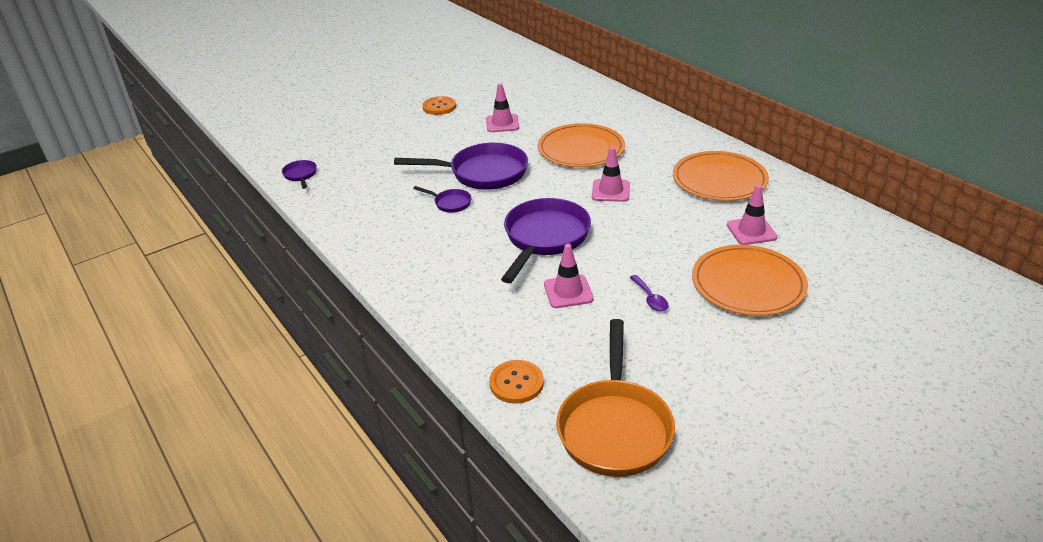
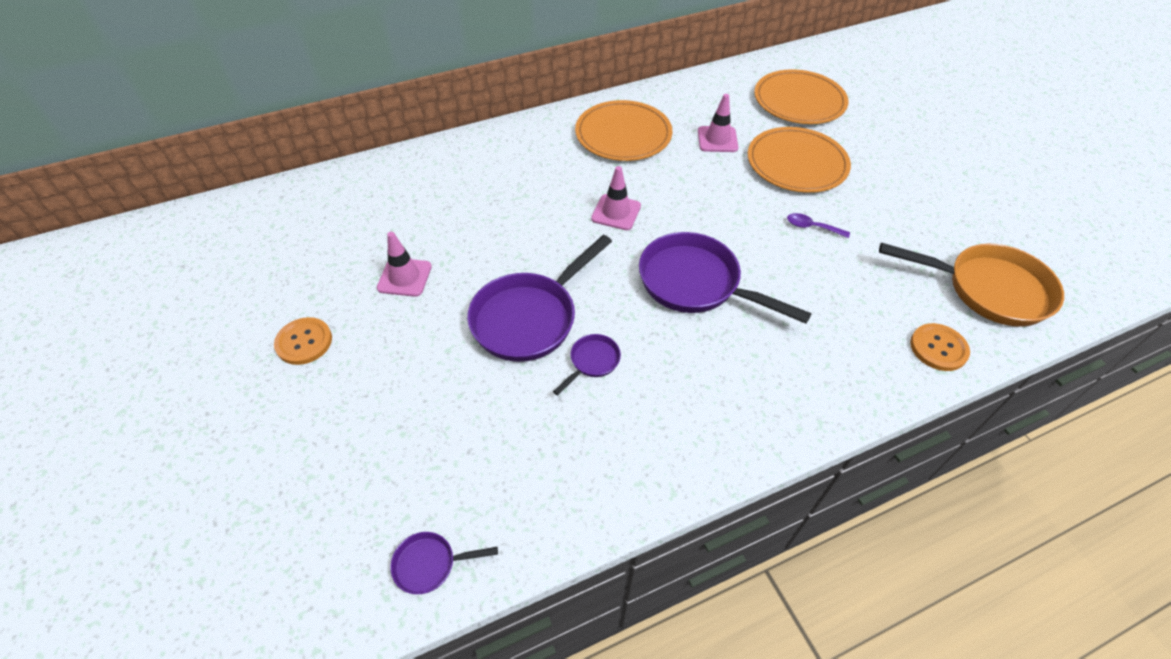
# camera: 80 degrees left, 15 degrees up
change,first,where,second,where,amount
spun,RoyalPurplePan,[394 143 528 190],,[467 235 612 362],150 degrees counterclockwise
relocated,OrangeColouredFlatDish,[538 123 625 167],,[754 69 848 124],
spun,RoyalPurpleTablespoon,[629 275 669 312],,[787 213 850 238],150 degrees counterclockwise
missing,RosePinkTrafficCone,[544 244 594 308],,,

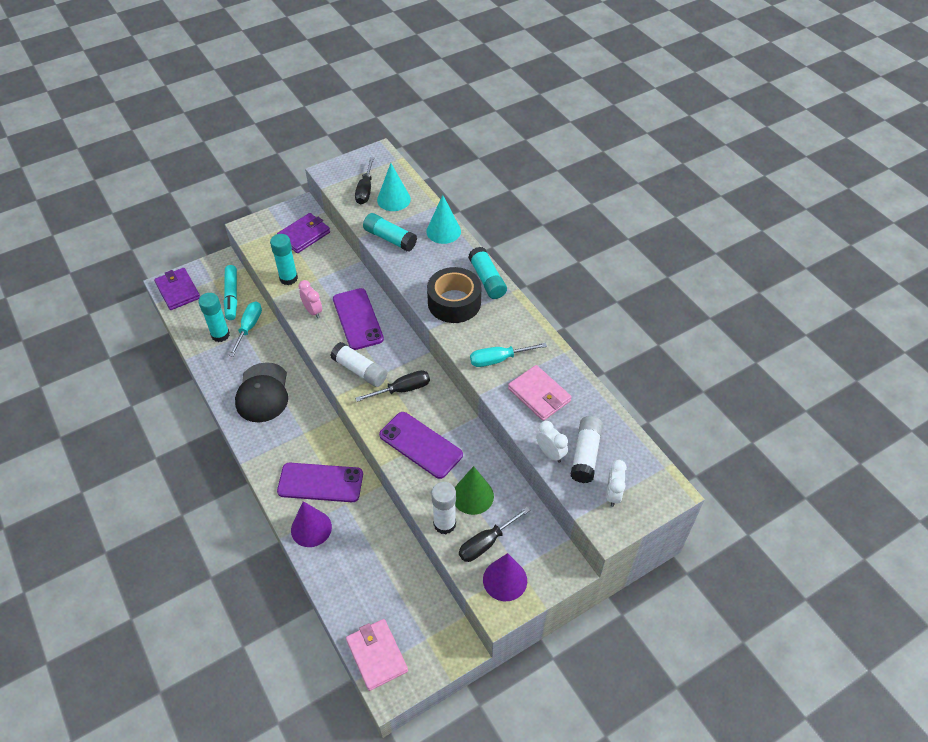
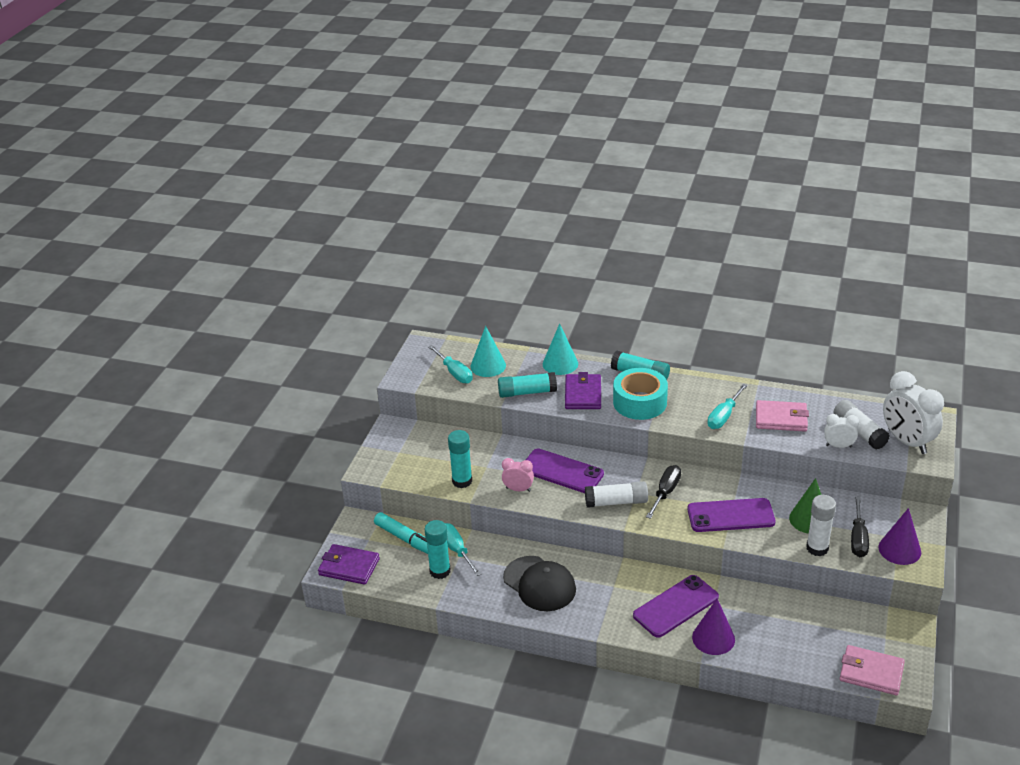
# camera: 40 degrees left, 15 degrees down
change,first,where,second,where,amount
colour,EbonyFlatScrewdriver,[355 157 374 204],AquaFlatScrewdriver,[428 345 473 383],
relocated,RoyalPurpleWallet,[277 213 330 253],,[565 372 601 409],
colour,EbonyStickyTape,[427 267 481 323],AquaStickyTape,[613 368 668 420],
size,WhiteBedsideClock,[606 460 627 507],,[883 371 944 454],x1.90

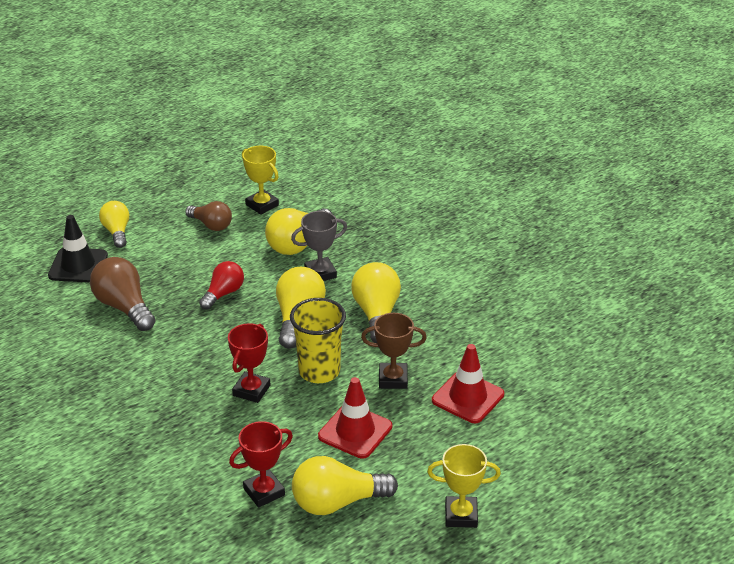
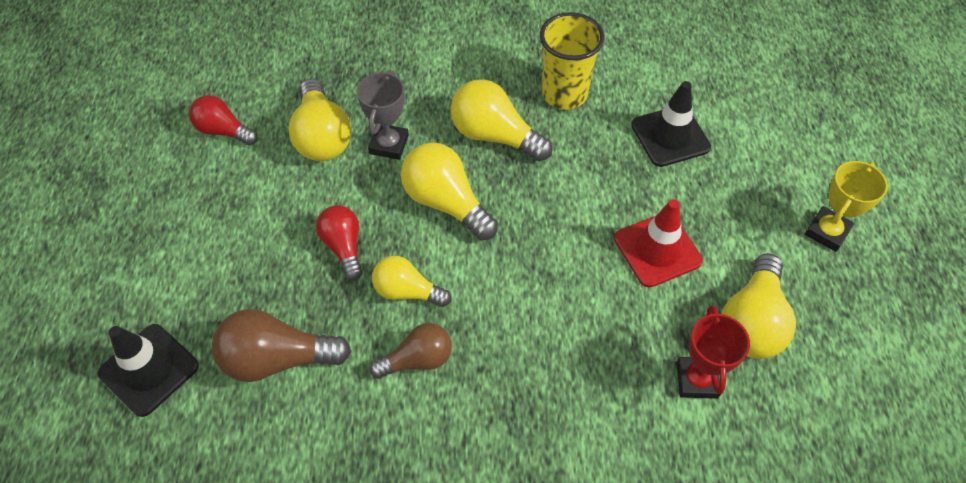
# camera: 55 degrees left, 20 degrees up
change,first,where,second,where,amount
exchanged,GoldenTrophy,[242 146 279 215],ScarletLightBulb,[189 95 257 145],
relocated,RussetLightBulb,[185 201 232 231],,[370 323 452 379],
relocated,GoldenLightBulb,[99 201 129 248],,[372 256 451 307],
relocated,GoldenTumbler,[290 298 346 383],,[540 12 605 110],
colour,ScarletTrafficCone,[432 344 504 423],EbonyTrafficCone,[631 81 711 167],
missing,ScarletTrophy,[228 323 270 403],,,
missing,RussetTrophy,[361 313 427 389],,,

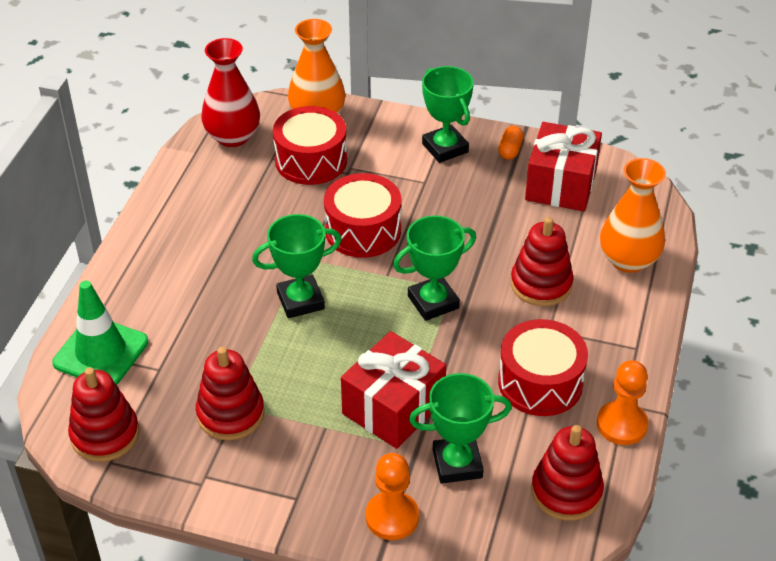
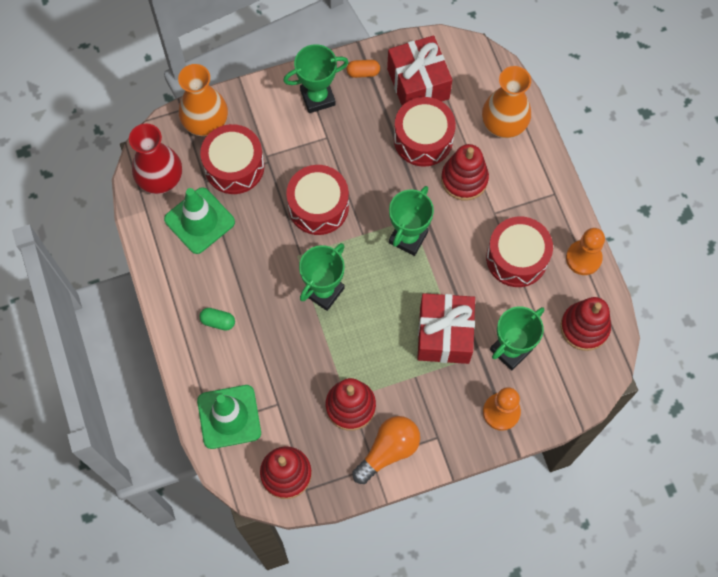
# camera: 35 degrees left, 25 degrees up
change,first,where,second,where,amount
appeared,,,LeafGreenTrafficCone,[164 187 235 254],
appeared,,,LeafGreenPill,[199 308 235 331],
spun,LeafGreenTrophy,[422 66 474 163],,[283 44 349 113],45 degrees counterclockwise
spun,OrangeColouredPill,[498 126 524 160],,[347 60 380 78],75 degrees counterclockwise
appeared,,,OrangeColouredLightBulb,[352 416 420 484],
appeared,,,ScarletToyDrum,[394 97 456 167],

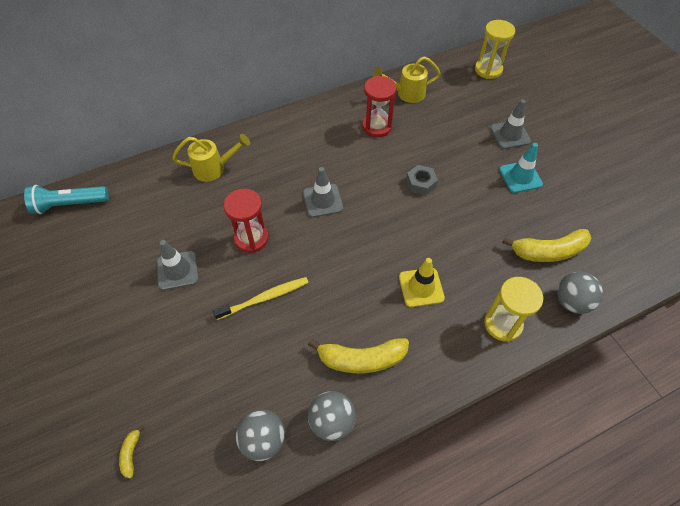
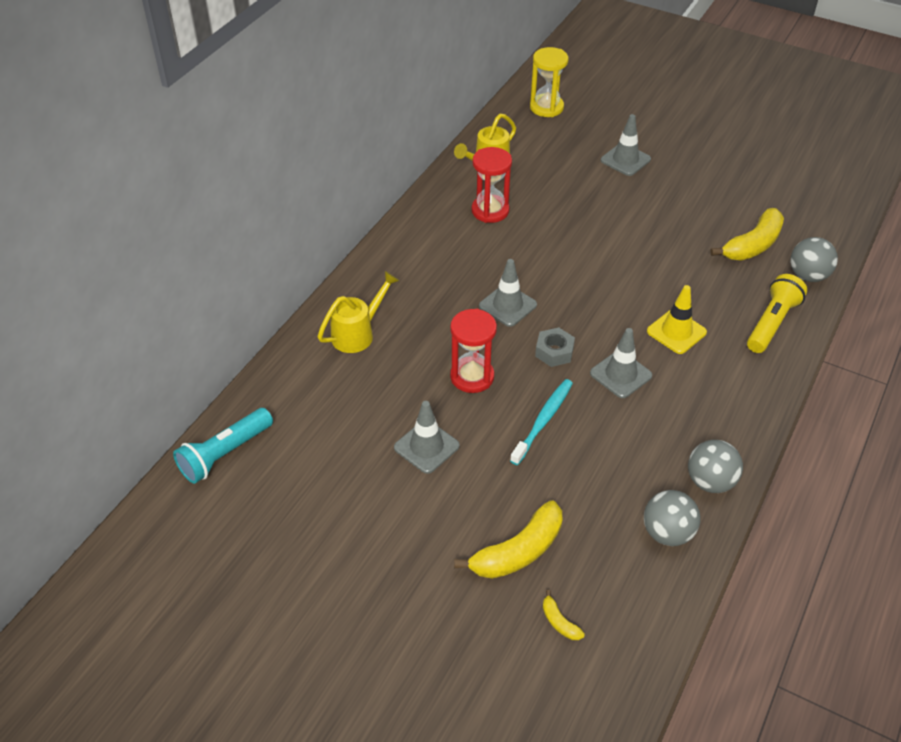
# camera: 35 degrees left, 10 degrees down
change,first,where,second,where,amount
relocated,GoldenBananaFruit,[308 338 409 374],,[454 500 562 579],
colour,GoldenDentalBrush,[213 277 309 320],AquaDentalBrush,[510 379 573 465],
relocated,AshGreyHexNut,[406 165 438 195],,[535 327 575 367],
appeared,,,AshGreyTrafficCone,[590 328 652 398],
exchanged,GoldenSandglass,[484 277 543 342],GoldenPocketTorch,[747 274 807 353],
missing,AquaTrafficCone,[499 143 543 193],,,

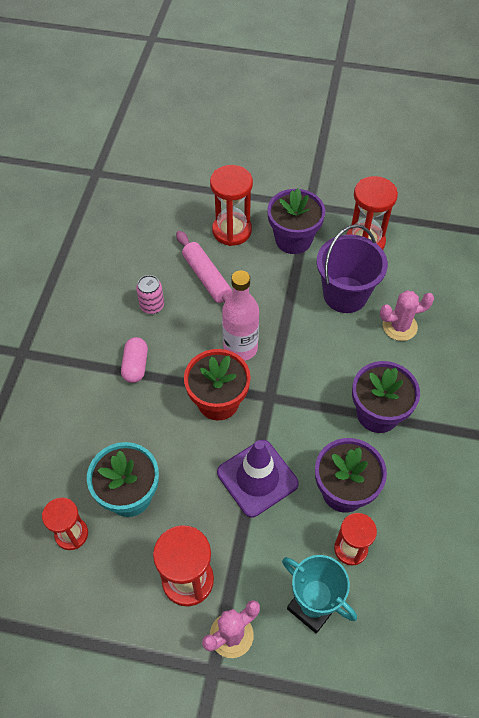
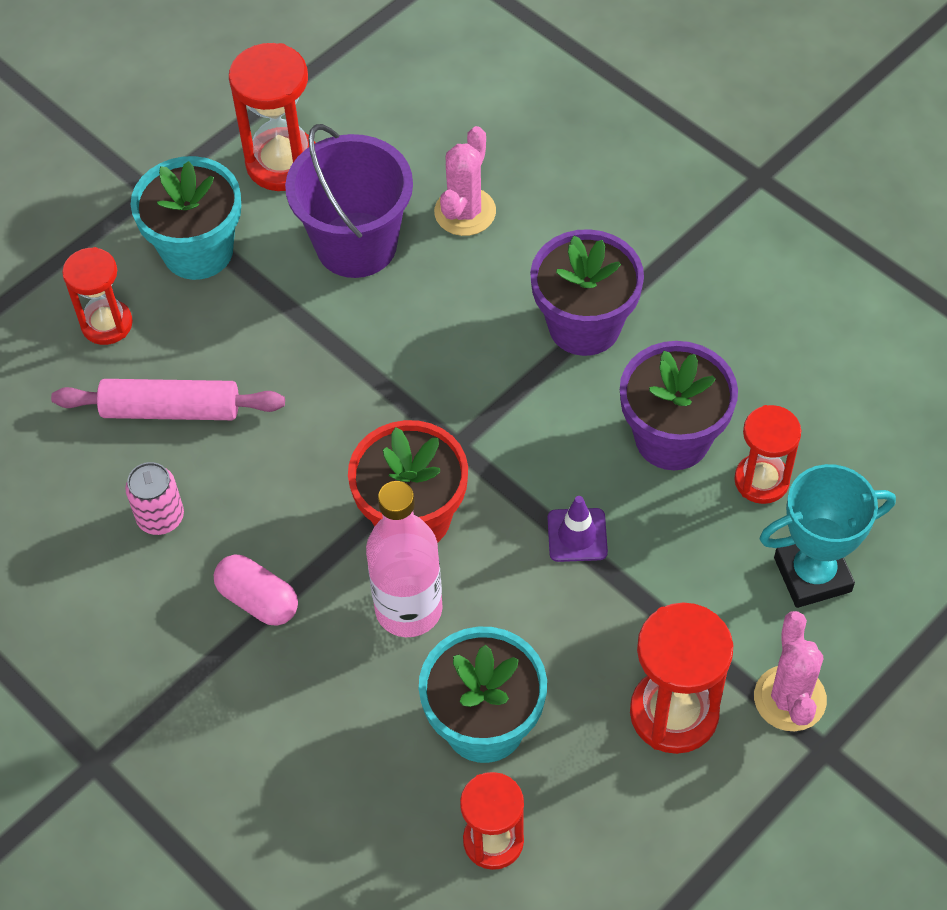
# camera: 55 degrees left, 0 degrees up
change,first,where,second,where,amount
size,ScarletSandglass,[210 165 253 246],,[62 247 133 345],x0.66
colour,RoyalPurpleFlowerPot,[267 188 325 254],AquaFlowerPot,[131 156 241 280],
relocated,RosePinkBottle,[222 270 259 361],,[366 481 443 637],
size,RoyalPurpleTrafficCone,[217 440 299 517],,[548 496 608 562],x0.52

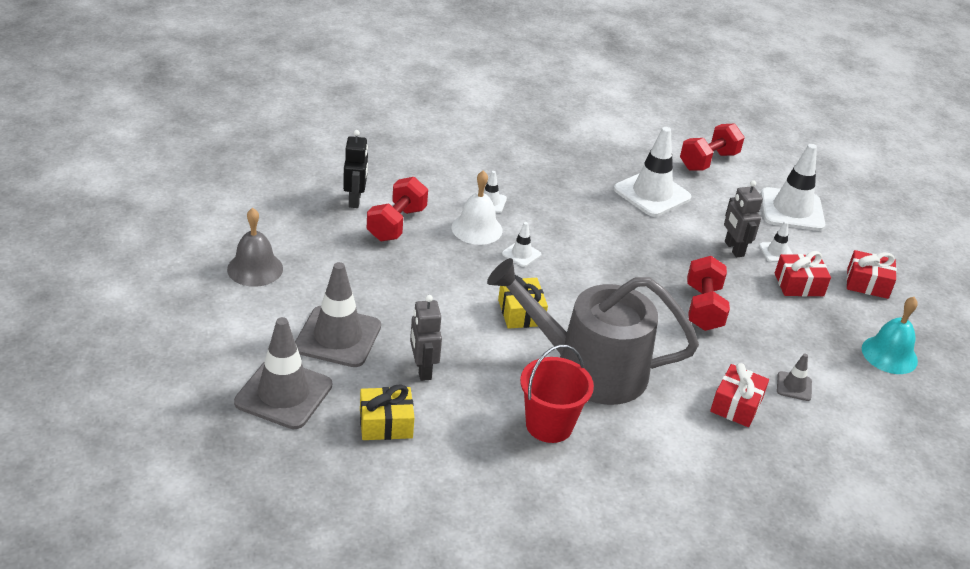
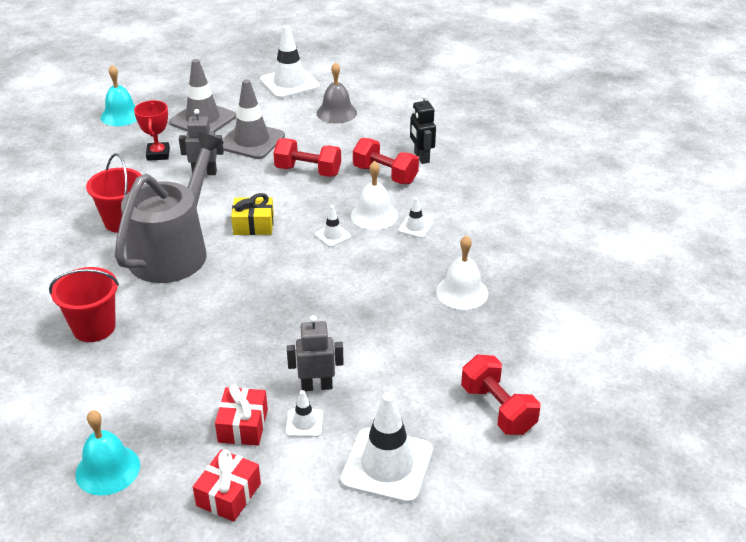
# camera: 105 degrees right, 0 degrees up
change,first,where,second,where,amount
exchanged,ScarletWrappedGift,[710 363 769 427],ScarletSandBucket,[49 267 119 342],
appeared,,,AquaHandBell,[101 65 137 126],
exchanged,GoldenWrappedGift,[360 384 415 440],ScarletTrophy,[134 100 170 161],
relocated,WhiteTrafficCone,[614 127 691 217],,[260 25 320 99],
relocated,ScarletDumbbell,[687 256 730 331],,[273 138 341 177],
spun,EbonyRobot,[343 130 368 208],,[410 94 436 164],60 degrees clockwise
appeared,,,WhiteHandBell,[436 235 488 310],
missing,AshGreyTrafficCone,[777 353 812 401],,,

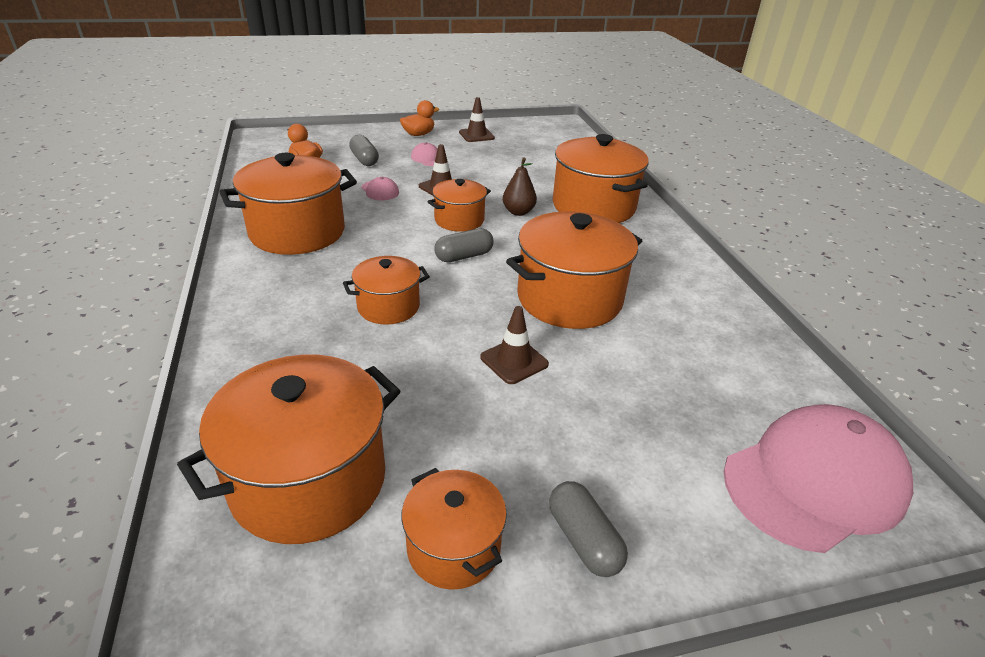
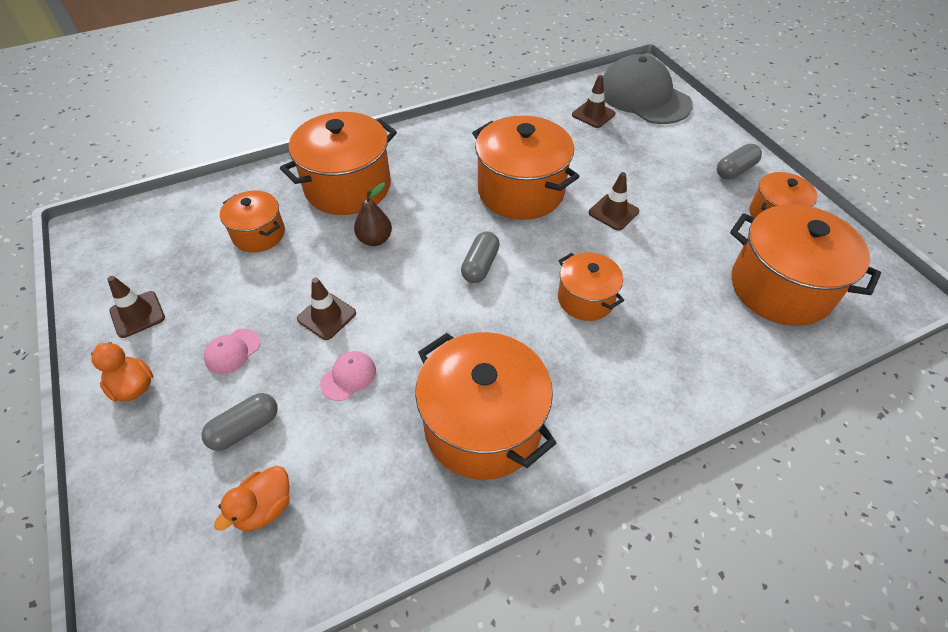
# camera: 100 degrees left, 15 degrees up
change,first,where,second,where,amount
relocated,OrangeColouredCookingPot,[427 179 491 232],,[220 191 285 253],
spun,AshGreyPill,[434 228 494 262],,[461 231 500 283],60 degrees clockwise
appeared,,,RussetTrafficCone,[572 75 615 128],
colour,RosePinkCap,[724 404 913 553],AshGreyCap,[603 54 693 124],

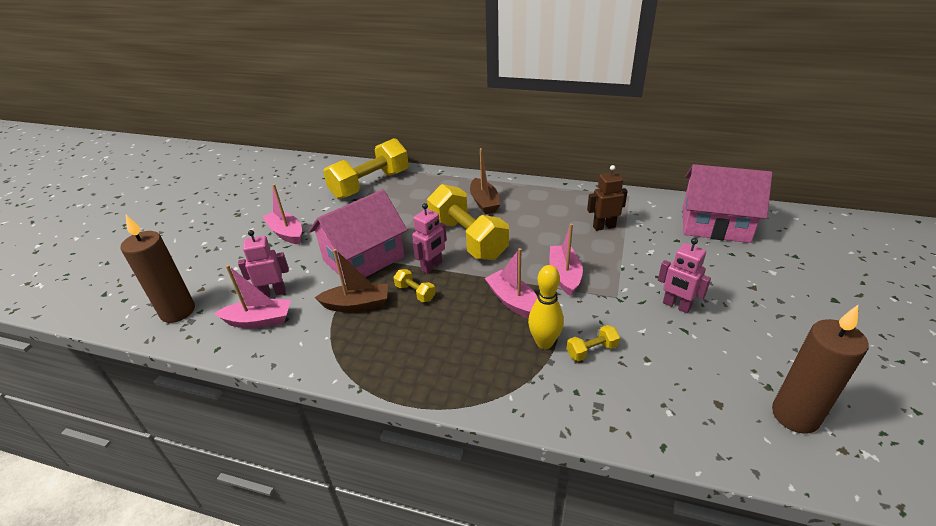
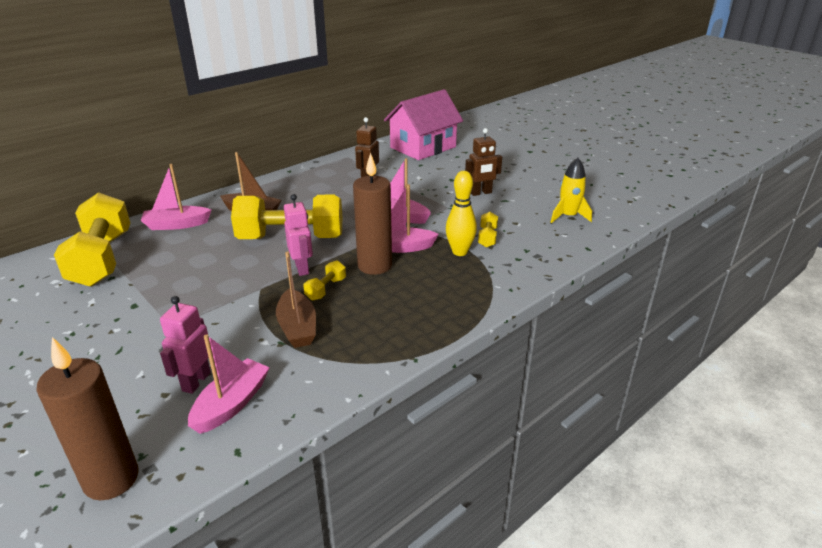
# camera: 60 degrees left, 5 degrees down
change,first,where,second,where,amount
relocated,RosePinkToyBoat,[262 184 302 244],,[141 164 211 230],
spun,RussetToyBoat,[314 249 388 312],,[276 251 316 348],135 degrees clockwise
spun,GoldenDumbbell,[394 269 435 302],,[304 261 346 301],45 degrees counterclockwise
relocated,RussetPillarCandle,[772 305 869 433],,[353 152 392 275],
colour,RosePinkRobot,[658 238 711 313],RussetRobot,[465 128 502 196],
appeared,,,GoldenRocket,[551 158 592 223],
missing,RosePinkCottage,[309 189 407 280],,,

